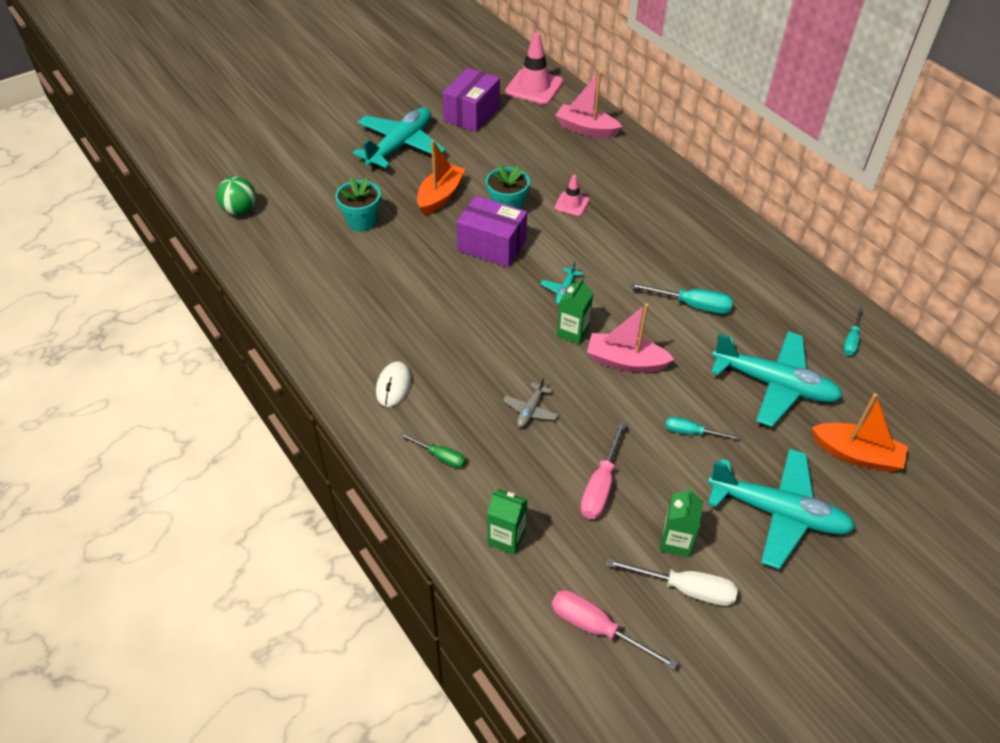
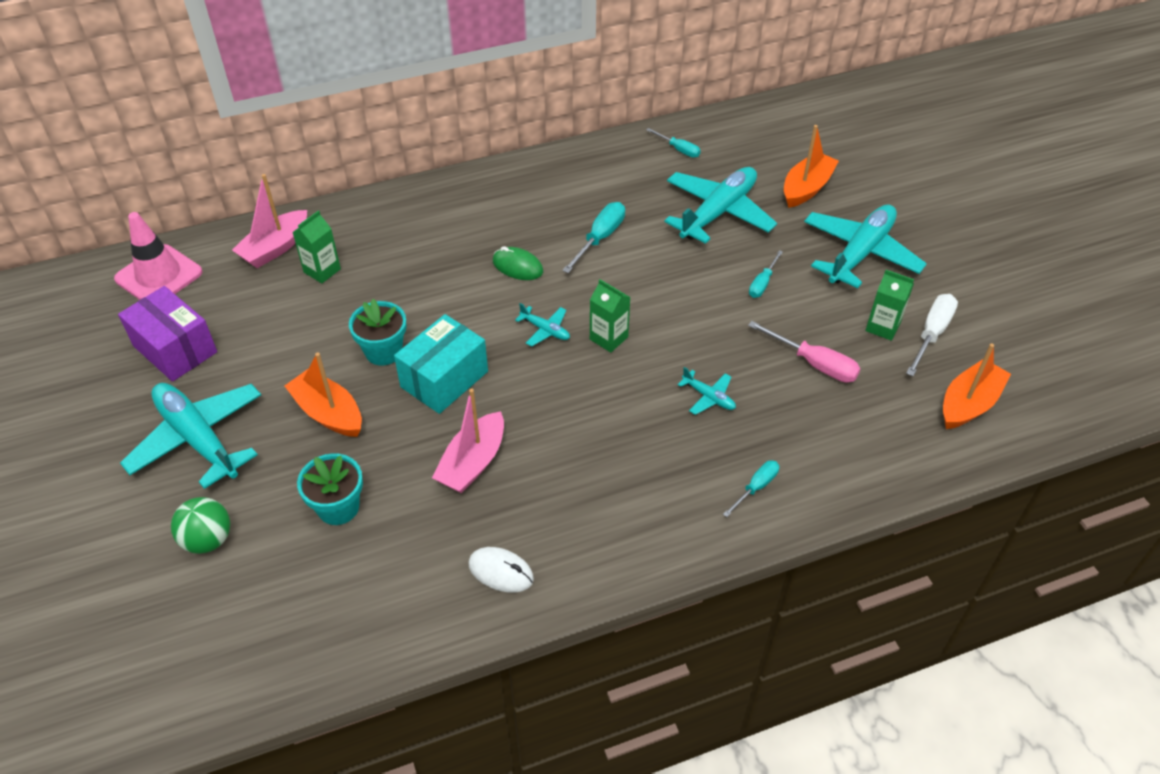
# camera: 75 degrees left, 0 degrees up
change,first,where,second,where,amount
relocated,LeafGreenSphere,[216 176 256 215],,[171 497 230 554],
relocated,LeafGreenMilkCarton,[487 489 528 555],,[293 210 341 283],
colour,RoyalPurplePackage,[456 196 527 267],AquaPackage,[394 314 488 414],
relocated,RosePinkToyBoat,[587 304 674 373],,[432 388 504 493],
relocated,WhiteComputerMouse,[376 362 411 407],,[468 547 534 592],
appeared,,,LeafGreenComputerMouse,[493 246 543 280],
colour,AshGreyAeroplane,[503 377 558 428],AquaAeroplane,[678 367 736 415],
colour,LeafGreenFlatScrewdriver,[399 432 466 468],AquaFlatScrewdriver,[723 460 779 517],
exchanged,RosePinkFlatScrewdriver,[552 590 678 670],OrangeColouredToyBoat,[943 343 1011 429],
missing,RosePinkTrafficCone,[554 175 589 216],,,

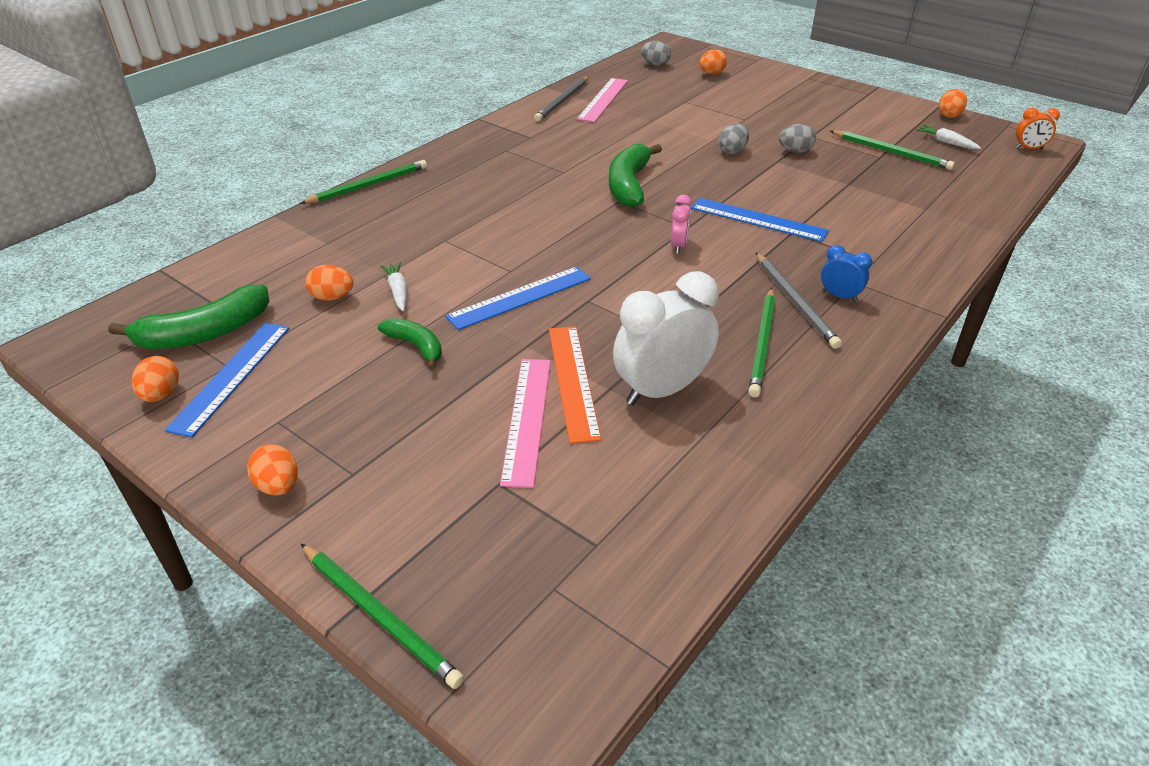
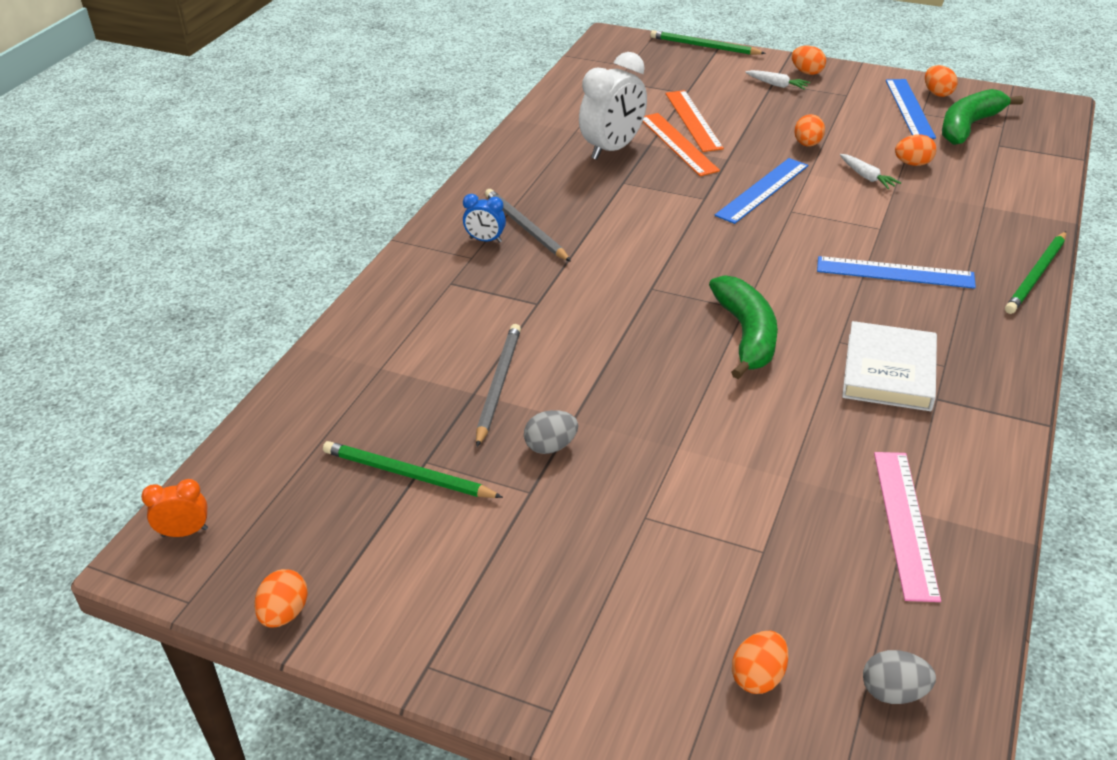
# camera: 165 degrees right, 0 degrees up
change,first,where,second,where,amount
relocated,AshGreyPencil,[534 76 589 121],,[476 324 521 447],
colour,RosePinkStraightedge,[500 359 551 488],OrangeColouredStraightedge,[665 90 724 152],
relocated,WhiteToyCarrot,[916 125 981 149],,[745 70 810 90],
exchanged,LeafGreenBananaFruit,[378 318 442 370],OrangeColouredToyEgg,[794 114 825 147],
relocated,RoyalBlueStraightedge,[691 198 829 242],,[817 256 976 289],
appeared,,,WhiteHardback,[842 321 937 411],
missing,RosePinkBedsideClock,[671 195 692 254],,,
missing,AshGreyToyEgg,[719 123 749 154],,,
missing,LeafGreenPencil,[748 288 775 397],,,

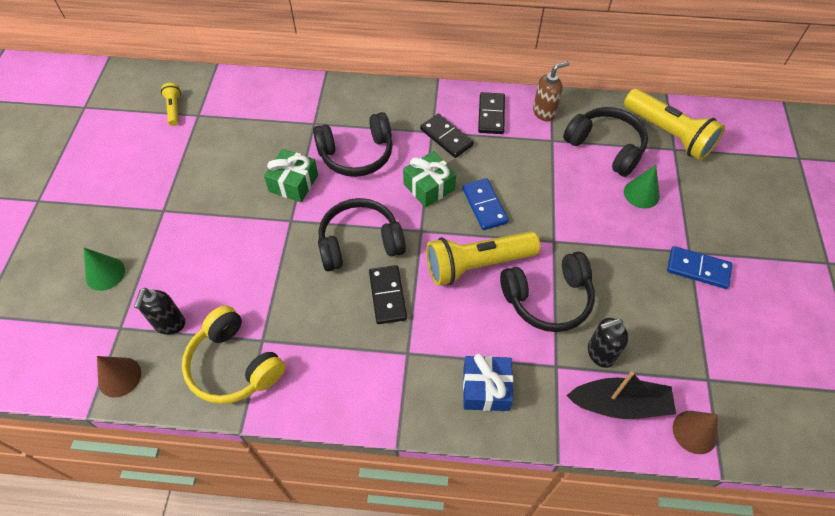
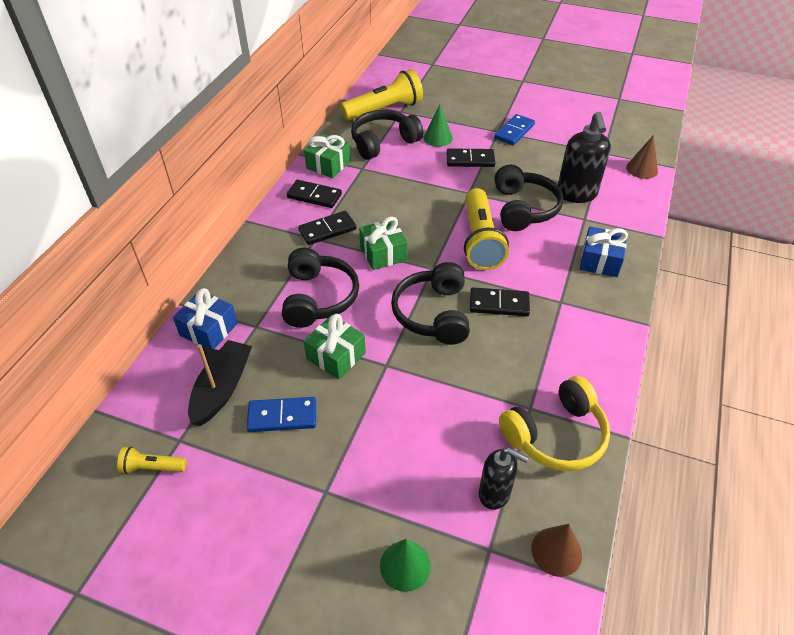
# camera: 75 degrees left, 10 degrees down
change,first,where,second,where,amount
appeared,,,RoyalBlueWrappedGift,[173 288 238 349],
relocated,EbonyToyBoat,[566 371 676 419],,[188 340 252 426],
relocated,RoyalBlueDominoTile,[462 178 509 230],,[246 397 316 432],
exchanged,RussetSoapPump,[533 61 569 121],LeafGreenWrappedGift,[304 134 351 178],
appeared,,,EbonyDominoTile,[447 148 495 167],
size,EbonySoapPump,[588 318 628 368],,[558 112 611 203],x1.56

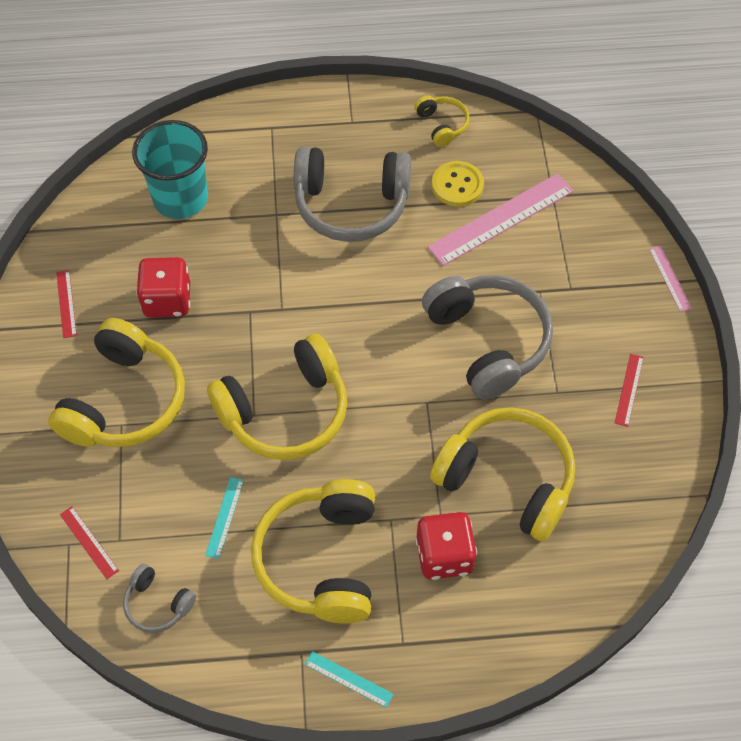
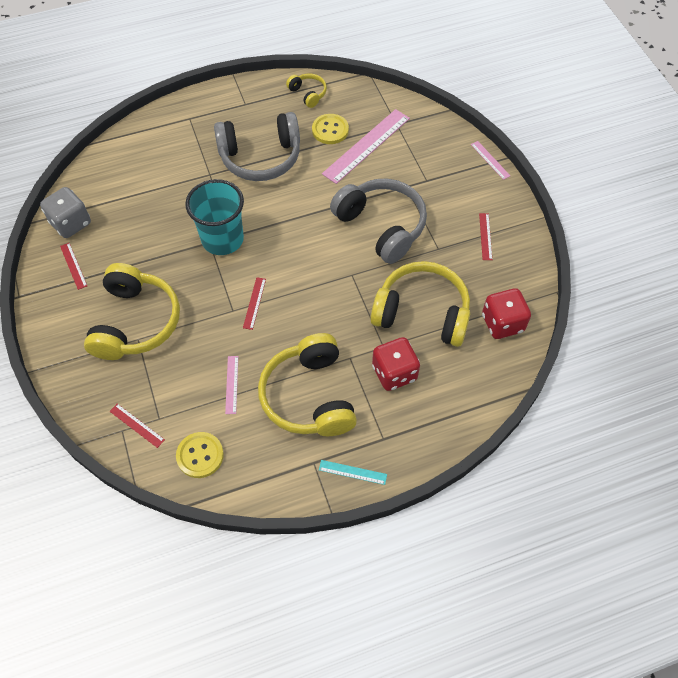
# camera: 15 degrees left, 0 degrees up
change,first,where,second,where,amount
appeared,,,AshGreyDie,[40 187 91 238],
exchanged,AshGreyOverEarHeadphones,[123 564 196 633],GoldenSewingButton,[176 432 224 478],
relocated,AquaTumbler,[132 120 208 219],,[185 179 244 255],
colour,AquaStraightedge,[205 477 244 559],RosePinkStraightedge,[225 356 238 414],
exchanged,GoldenOverEarHeadphones,[207 334 347 460],ScarletStraightedge,[243 277 266 330],
relocated,ScarletDie,[136 257 190 318],,[482 288 531 339],

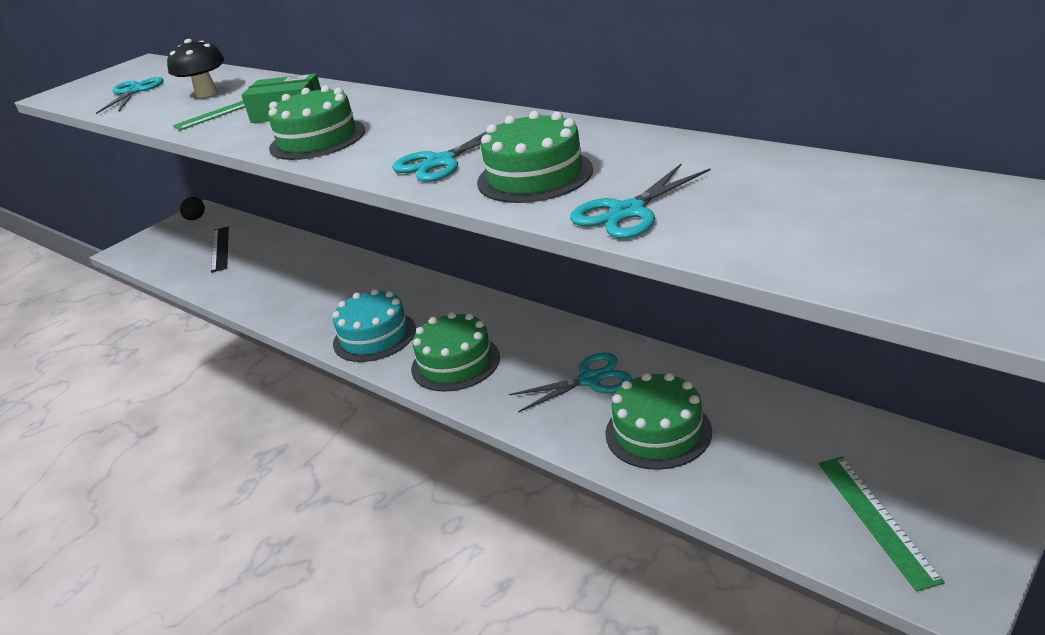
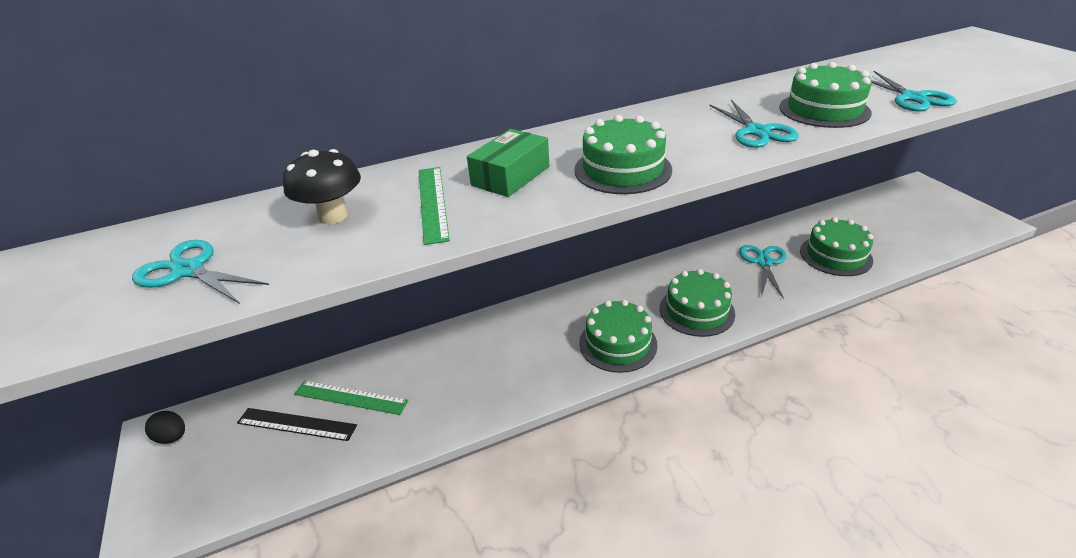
# camera: 65 degrees left, 5 degrees up
change,first,where,second,where,amount
relocated,LeafGreenStraightedge,[818 456 945 592],,[294 380 409 415],
colour,AquaGateau,[333 289 416 362],LeafGreenGateau,[579 300 657 373],

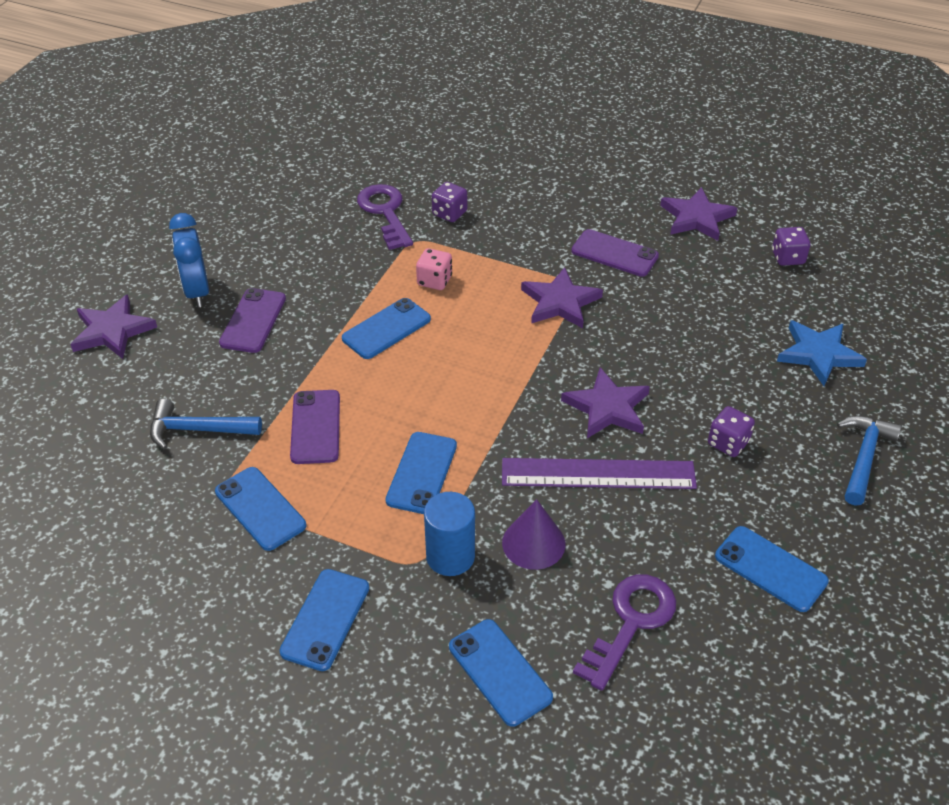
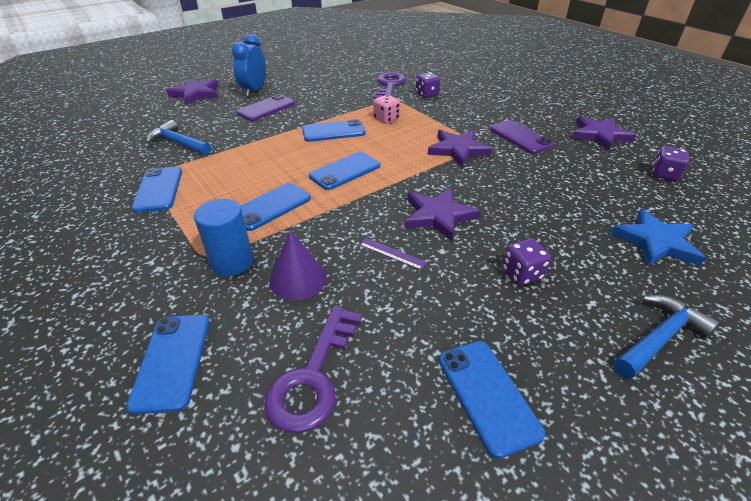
# camera: 30 degrees right, 5 degrees down
change,first,where,second,where,amount
spun,RoyalPurpleKey,[573 575 676 691],,[265 306 362 433],135 degrees clockwise
relocated,RoyalBlueSmartphone,[279 569 369 671],,[309 152 380 190],
size,RoyalPurpleStraightedge,[502 458 697 489],,[359 238 427 270],x0.42
missing,RoyalPurpleSmartphone,[290 390 340 464],,,

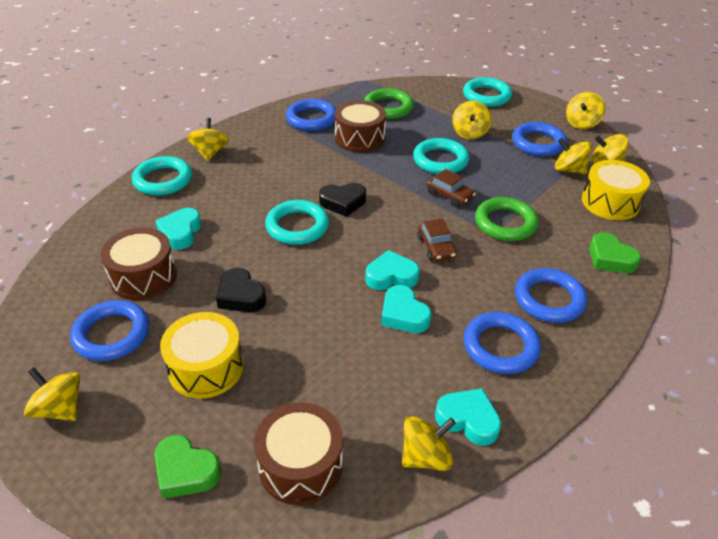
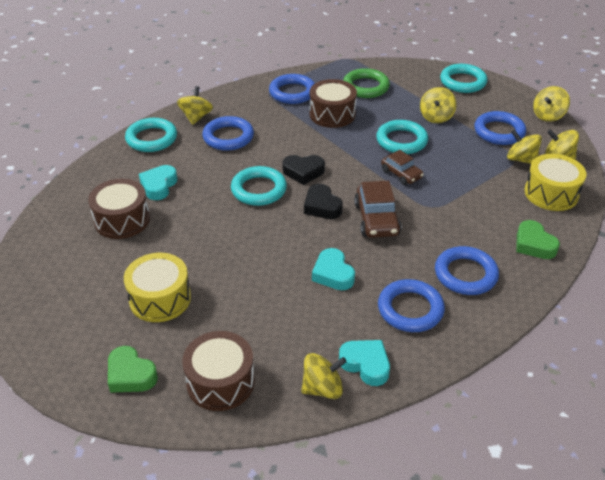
# camera: 10 degrees right, 0 degrees up
change,first,where,second,where,amount
relocated,RoyalBlueHoop,[70 300 150 361],,[202 116 254 151],
relocated,EbonyHeartShape,[216 268 266 312],,[304 184 343 219],
size,RussetCar,[418 219 457 261],,[354 181 402 238],x1.53
missing,GoldenSpinningTop,[24 368 80 421],,,
missing,AquaHeartShape,[365 250 419 290],,,
missing,LeafGreenHoop,[475 197 539 241],,,

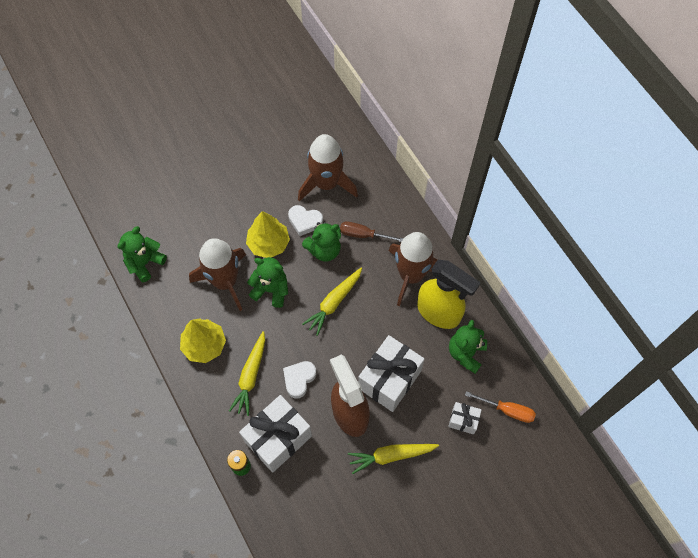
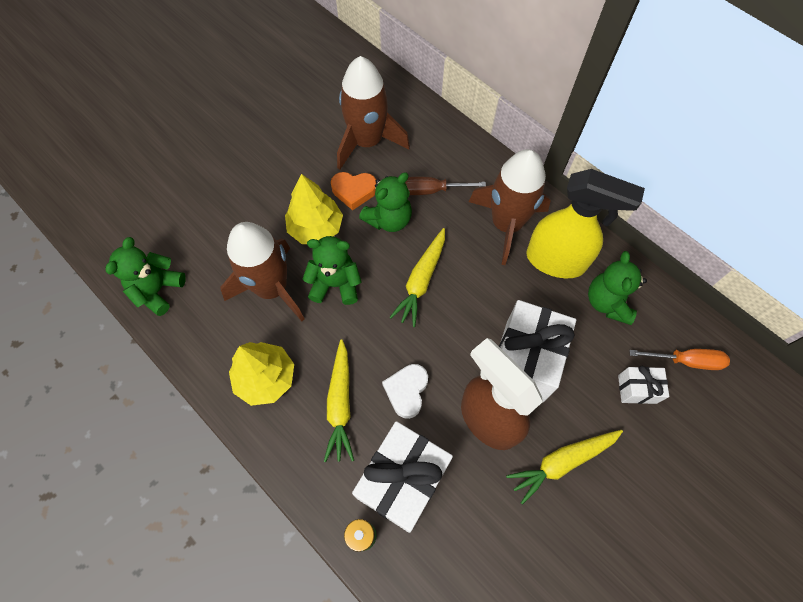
# camera: 15 degrees left, 0 degrees up
change,first,where,second,where,amount
colour,WhiteHeartShape,[288 205 323 236],OrangeColouredHeartShape,[331 172 376 210],

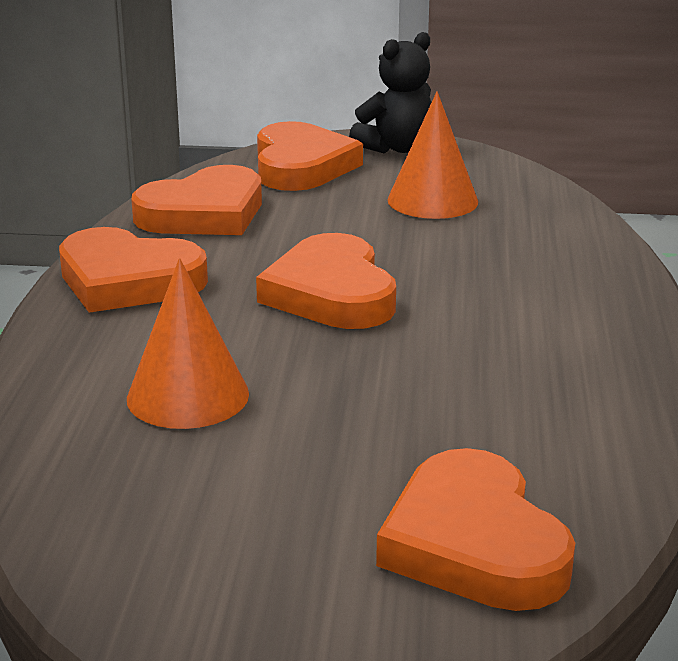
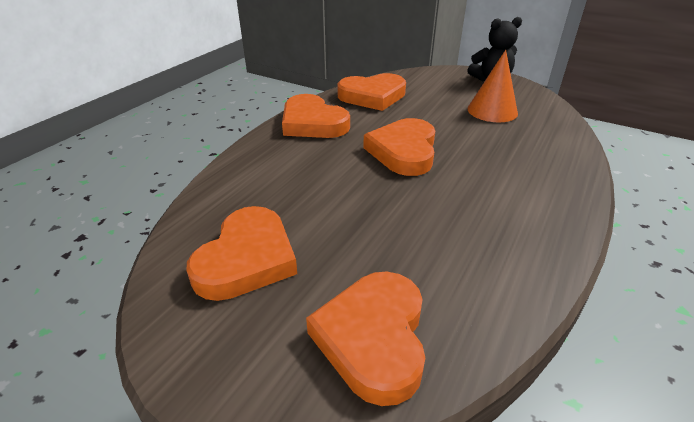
# camera: 25 degrees right, 10 degrees up
change,first,where,second,where,amount
relocated,OrangeColouredHeartShape,[257 121 363 191],,[186 206 297 301],
missing,OrangeColouredConeShape,[127 258 249 429],,,

